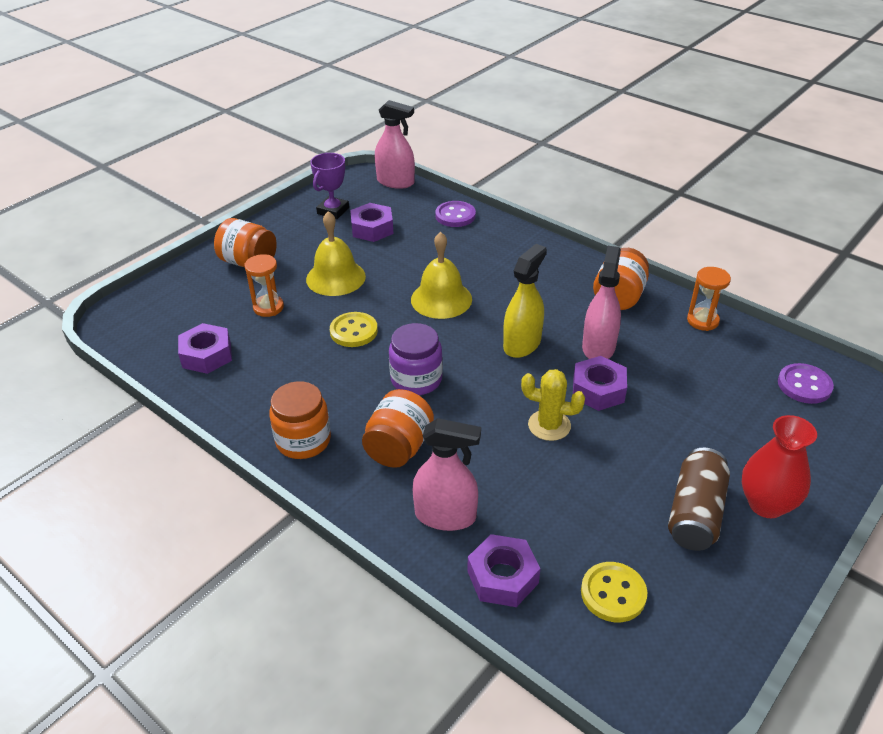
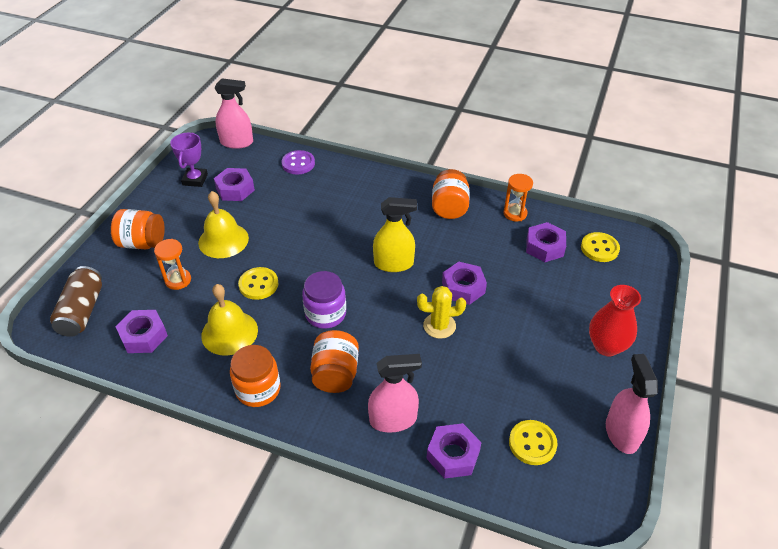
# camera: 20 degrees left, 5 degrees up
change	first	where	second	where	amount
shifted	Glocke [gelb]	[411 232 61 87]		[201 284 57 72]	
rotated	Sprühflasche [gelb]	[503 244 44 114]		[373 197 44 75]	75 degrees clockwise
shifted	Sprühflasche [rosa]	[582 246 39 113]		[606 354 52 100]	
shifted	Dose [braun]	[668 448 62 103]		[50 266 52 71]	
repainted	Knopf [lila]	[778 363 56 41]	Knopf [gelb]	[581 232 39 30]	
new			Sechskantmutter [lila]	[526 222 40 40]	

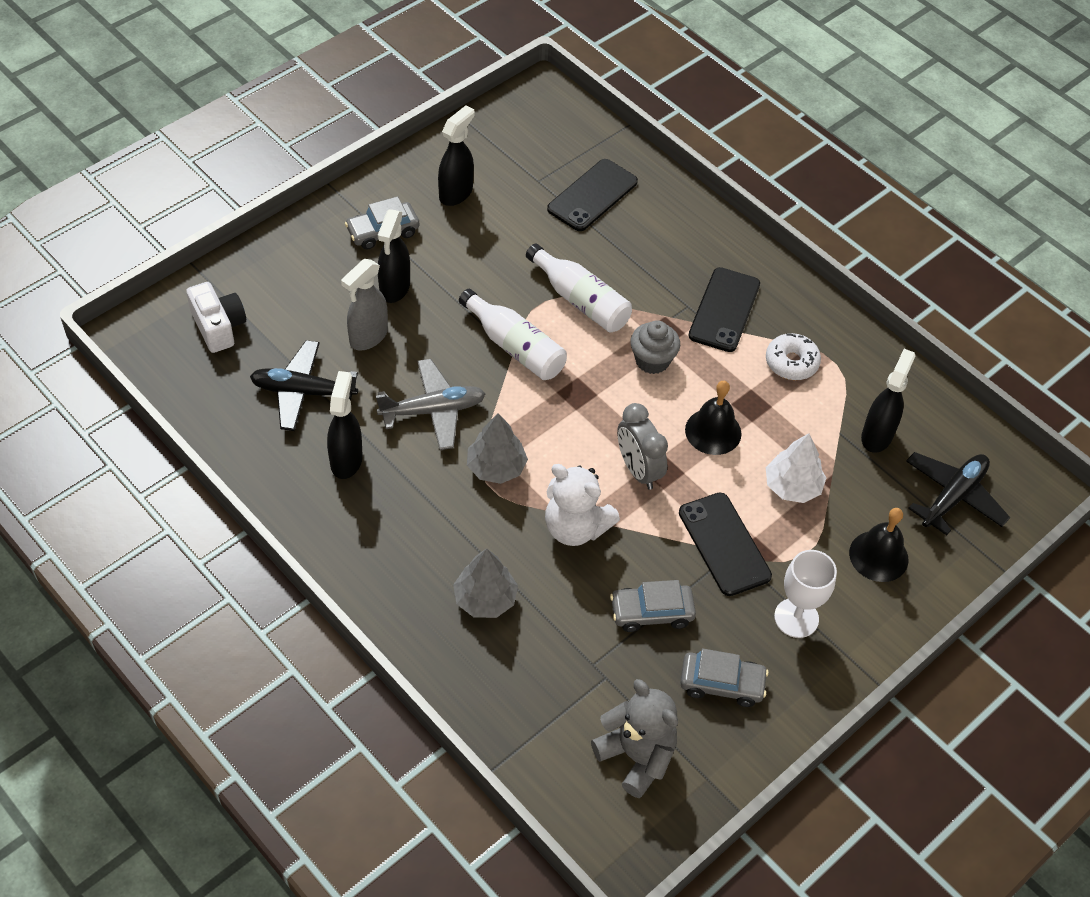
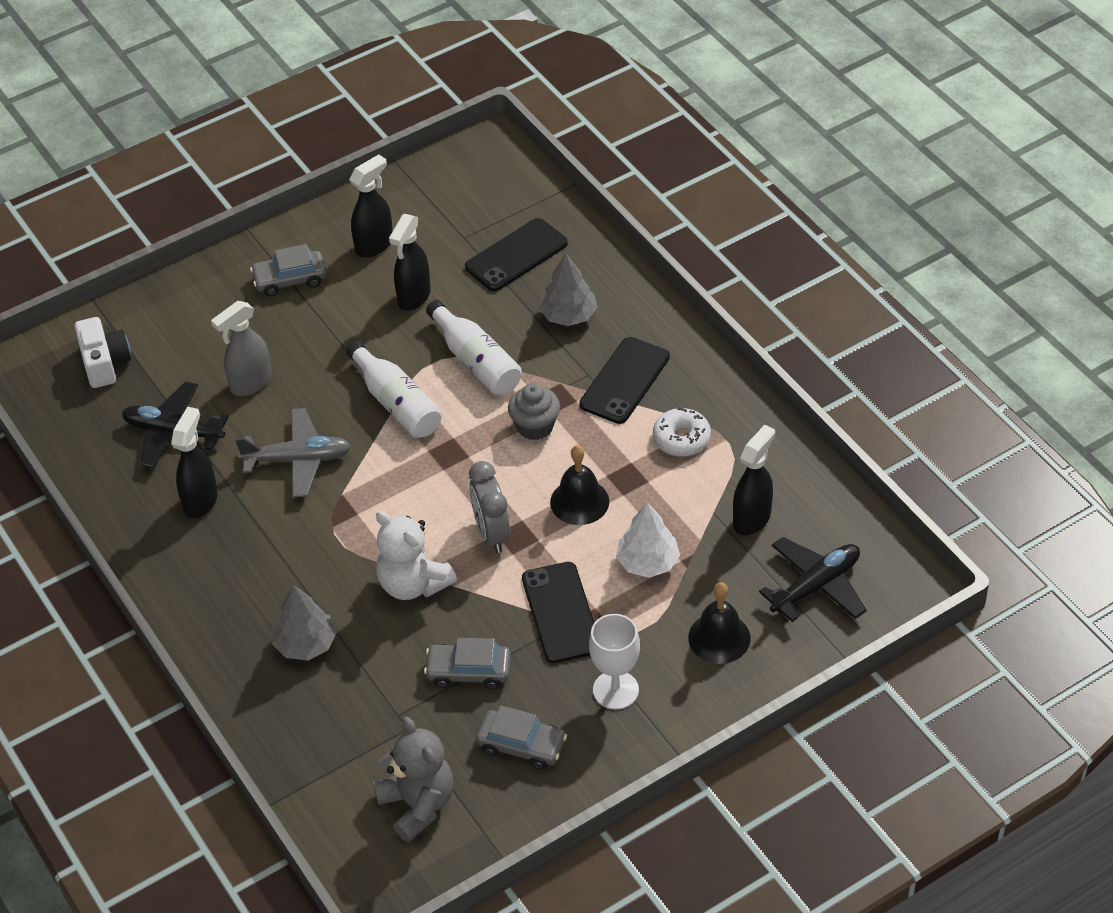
# camera: 15 degrees right, 5 degrees down
change	first	where	second	where	amount
shifted	Sprühflasche [schwarz]	[378 209 32 94]		[389 214 42 97]	
shifted	Baum [grau]	[467 413 61 71]		[539 253 58 73]	

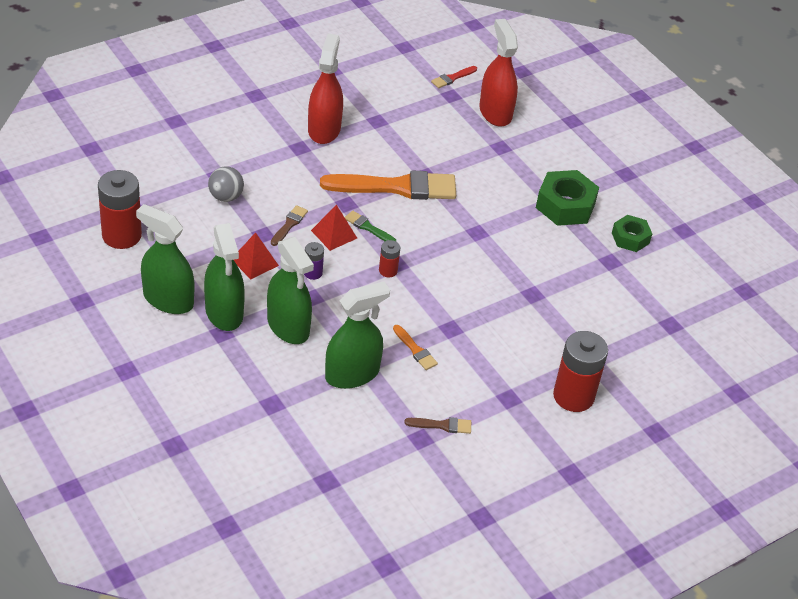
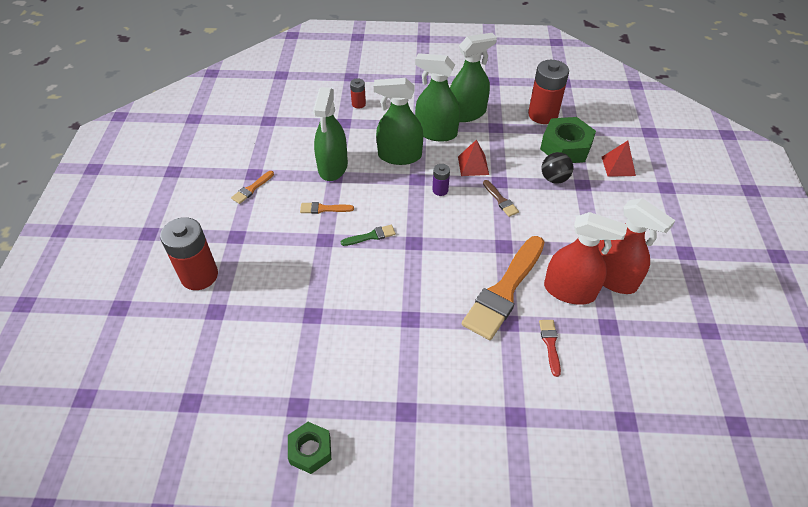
# camera: 130 degrees right, 5 degrees up
change	first	where	second	where	amount
repainted	Ball [grau]	[208 166 36 36]	Ball [schwarz]	[541 152 32 32]	
shifted	Pyramide [rot]	[311 205 46 46]		[602 141 34 36]	
shifted	Pinsel [grün]	[345 211 51 30]		[341 225 55 21]	
shifted	Batterie [rot]	[379 240 21 37]		[350 78 16 30]	
repainted	Pinsel [braun]	[404 417 67 17]	Pinsel [orange]	[231 171 43 33]	
shifted	Pinsel [rot]	[431 66 46 22]		[539 320 22 57]	
shifted	Sprühflasche [rot]	[479 19 39 108]		[544 212 83 93]	
shifted	Sechskantmutter [grün]	[536 170 63 56]		[540 117 56 46]	

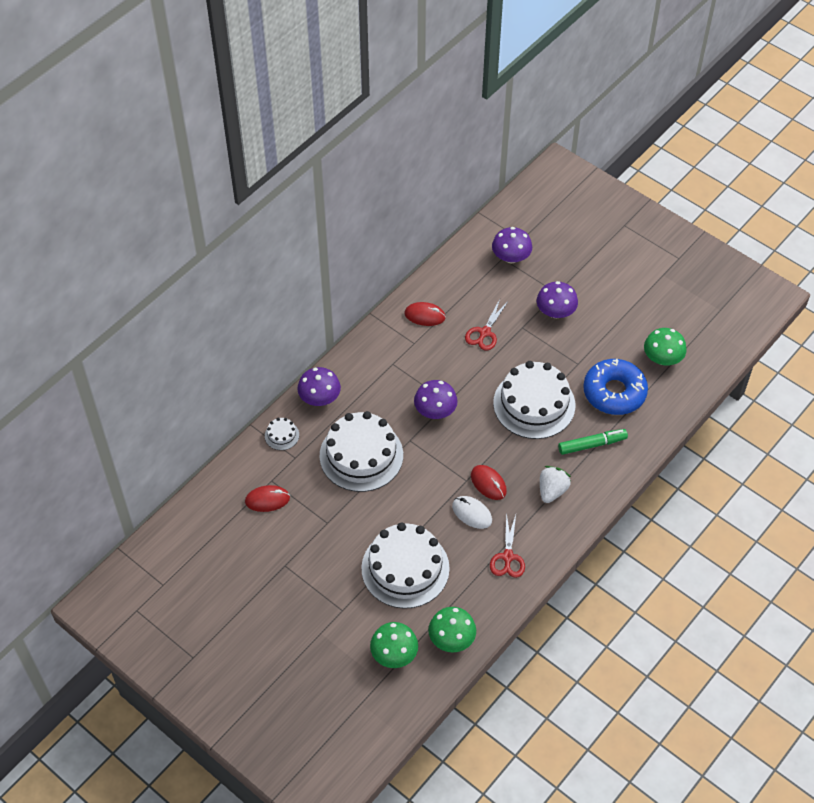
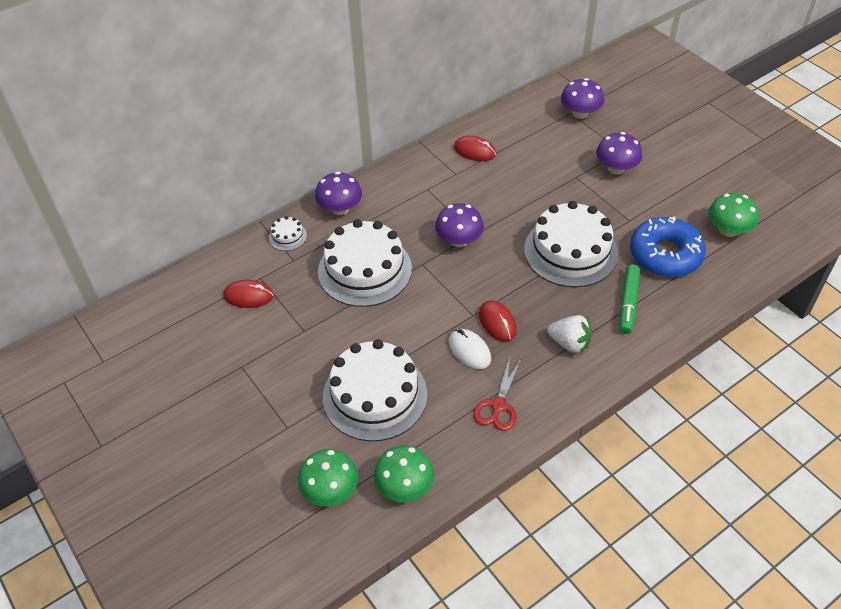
# camera: 15 degrees right, 5 degrees down
change	first	where	second	where	amount
gone	Schere [rot]	[465 299 42 52]			
rotated	Erdbeere [weiß]	[540 466 31 37]		[547 315 45 39]	75 degrees clockwise
rotated	Filzstift [grün]	[558 429 70 26]		[619 264 21 70]	105 degrees clockwise

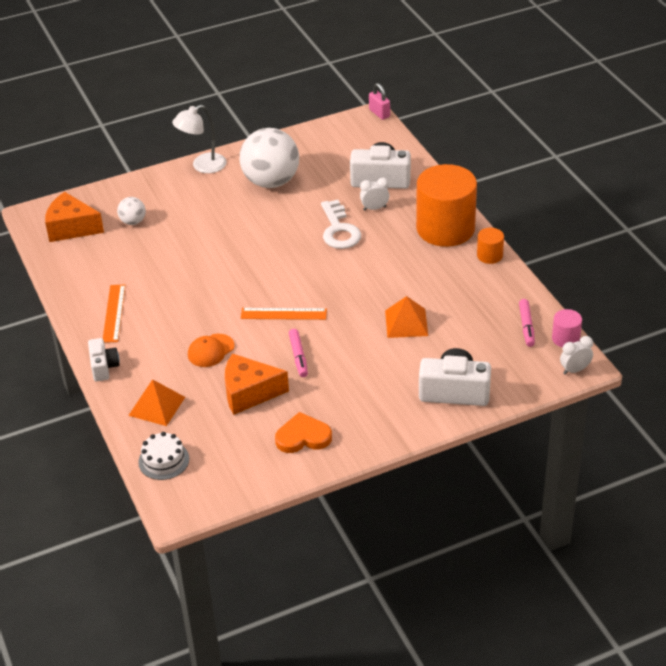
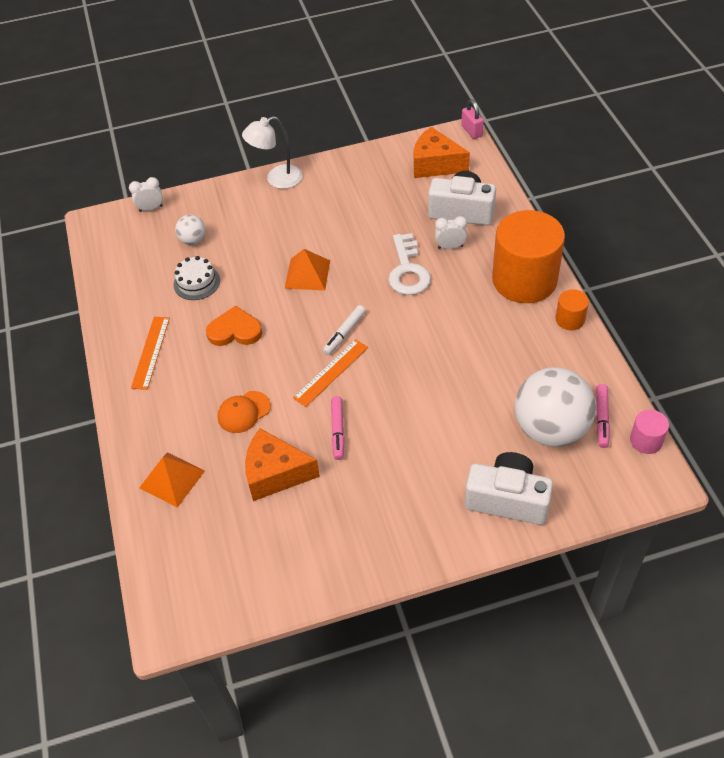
# camera: 10 degrees right, 10 degrees up
change	first	where	second	where	amount
shifted	Käse [orange]	[45 192 59 50]		[414 127 56 51]	
gone	Kamera [weiß]	[88 338 32 44]			
shifted	Kuchen [weiß]	[138 432 51 48]		[174 256 46 44]	
shifted	Ball [weiß]	[240 128 59 60]		[515 367 81 80]	
rotated	Lineal [orange]	[241 308 86 12]		[293 339 75 68]	60 degrees counterclockwise
shifted	Herz [orange]	[275 412 57 41]		[206 306 56 40]	
shifted	Pyramide [orange]	[385 296 43 42]		[285 249 45 41]	
shifted	Wecker [weiß]	[560 336 33 39]		[129 177 34 35]	
new			Filzstift [weiß]	[323 305 43 50]	

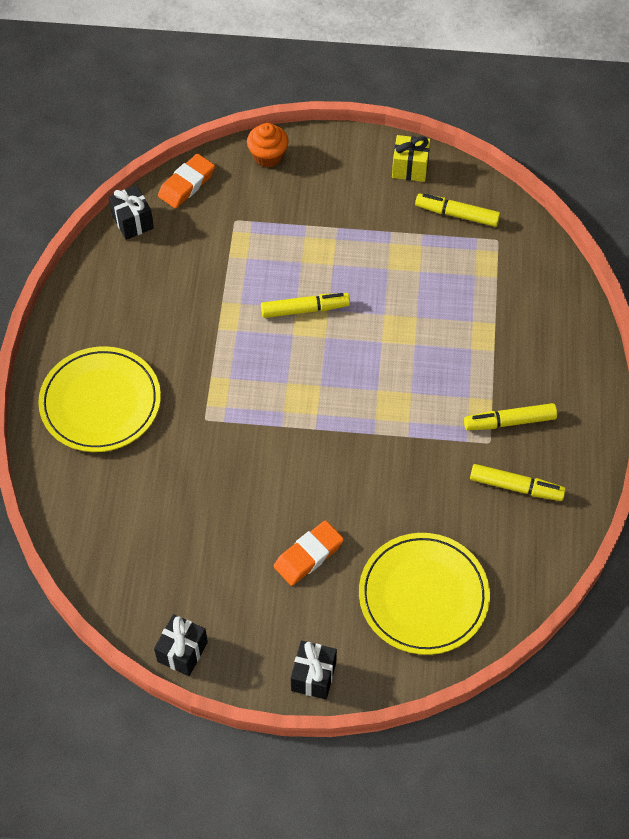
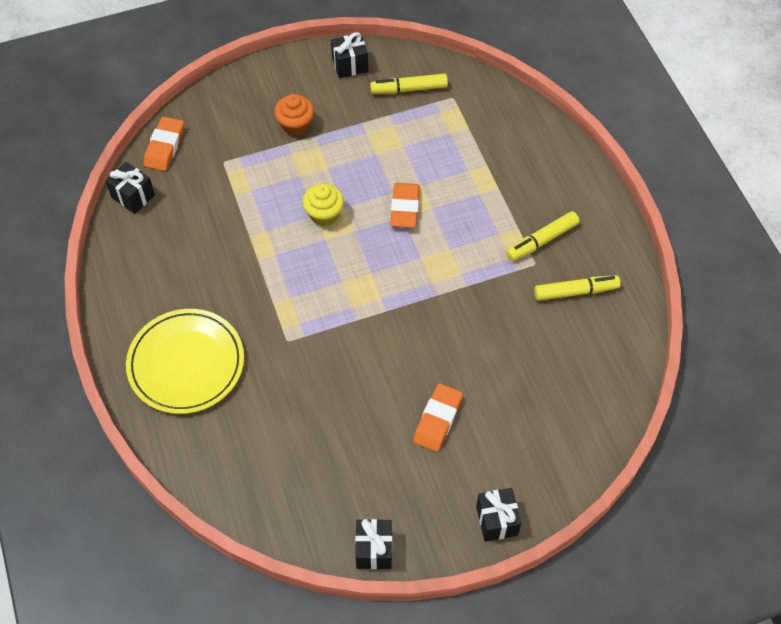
# camera: 25 degrees left, 0 degrees up
change	first	where	second	where	amount
shifted	Muffin [orange]	[247 123 42 45]		[275 94 39 42]	
swapped	Filzstift [gelb]	[261 293 89 25]	Muffin [gelb]	[303 184 41 42]	
gone	Teller [gelb]	[359 533 131 122]			
repainted	Geschenk [gelb]	[392 135 38 47]	Geschenk [schwarz]	[331 32 37 46]	
new			Radiergummi [orange]	[390 183 30 45]	

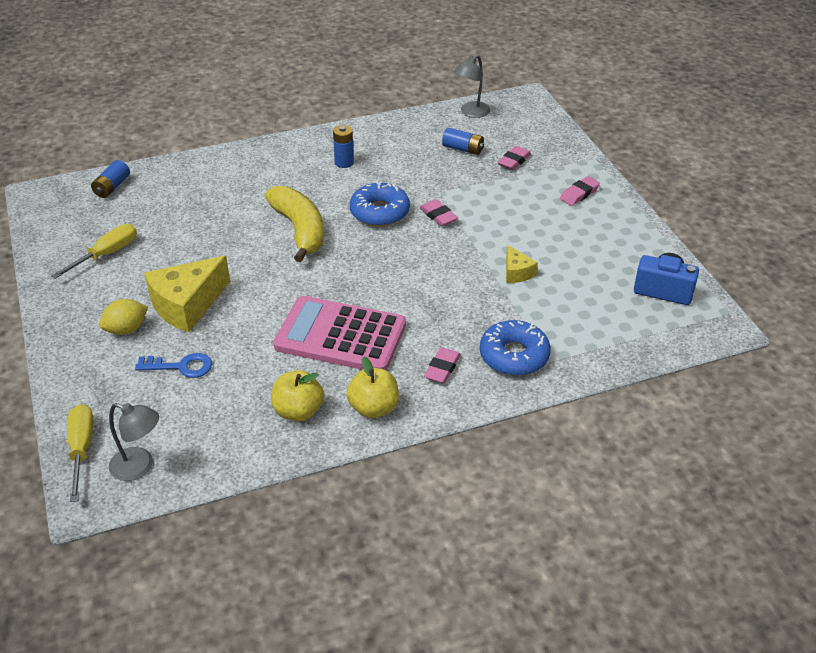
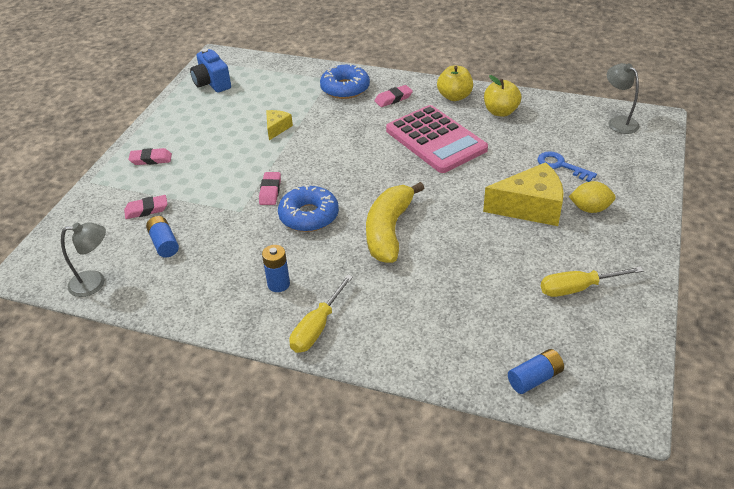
# camera: 140 degrees left, 0 degrees up
change	first	where	second	where	amount
shifted	Schraubenzieher [gelb]	[67 404 26 98]		[289 274 64 79]	

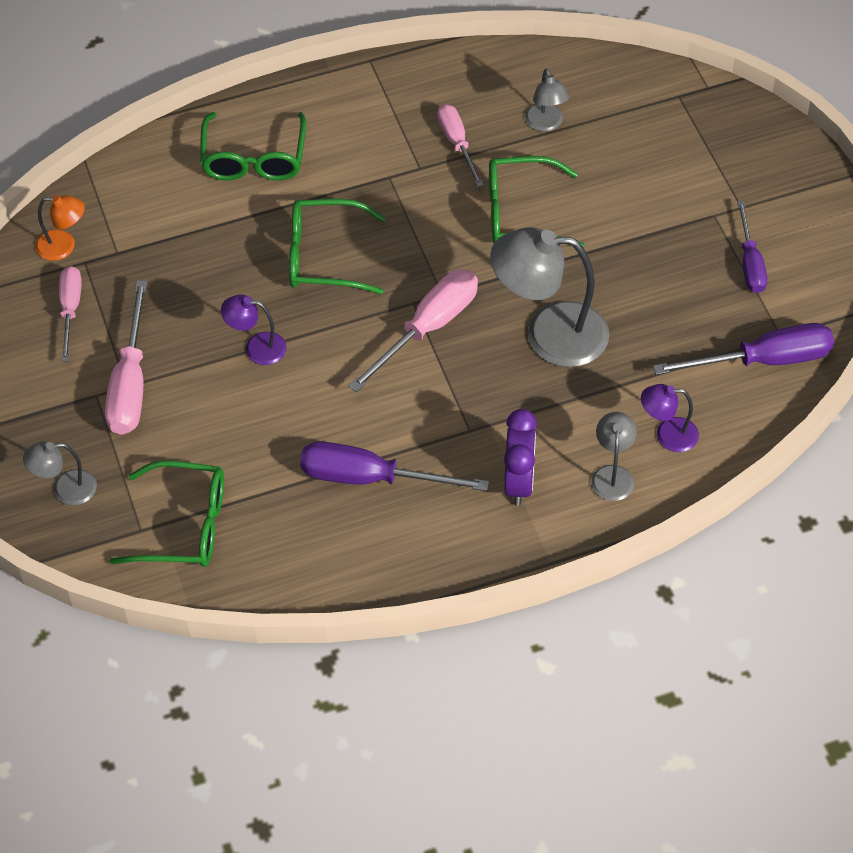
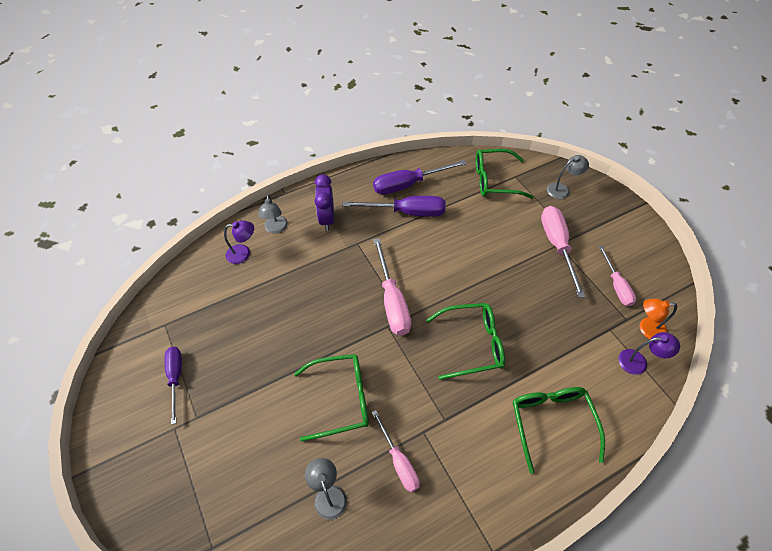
# camera: 170 degrees right, 0 degrees up
change	first	where	second	where	amount
shifted	Lampe [lila]	[221 295 66 70]		[618 332 62 43]	
rotated	Schraubenzieher [rosa]	[348 269 130 123]		[373 238 38 97]	45 degrees counterclockwise
gone	Lampe [grau]	[490 227 120 140]			
shifted	Schraubenzieher [lila]	[653 323 181 52]		[373 160 94 35]	

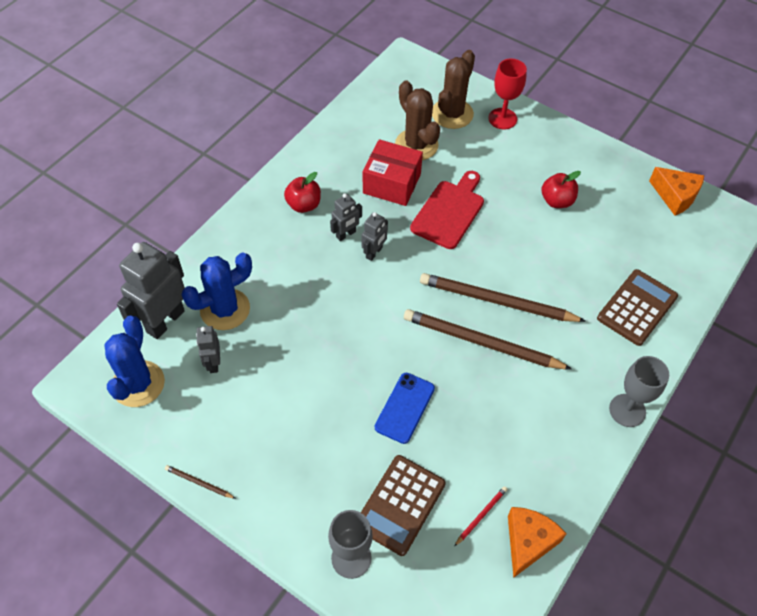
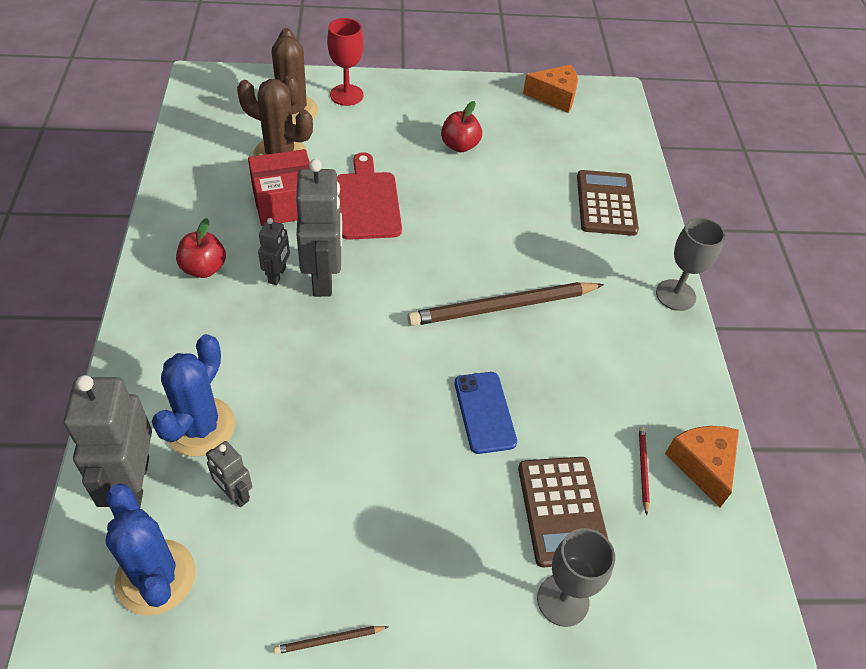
# camera: 40 degrees left, 5 degrees down
change	first	where	second	where	amount
scaled	Roboter [grau]	[362 212 26 49]		[296 159 46 138]	x1.93
gone	Bleistift [braun]	[420 273 166 49]			

